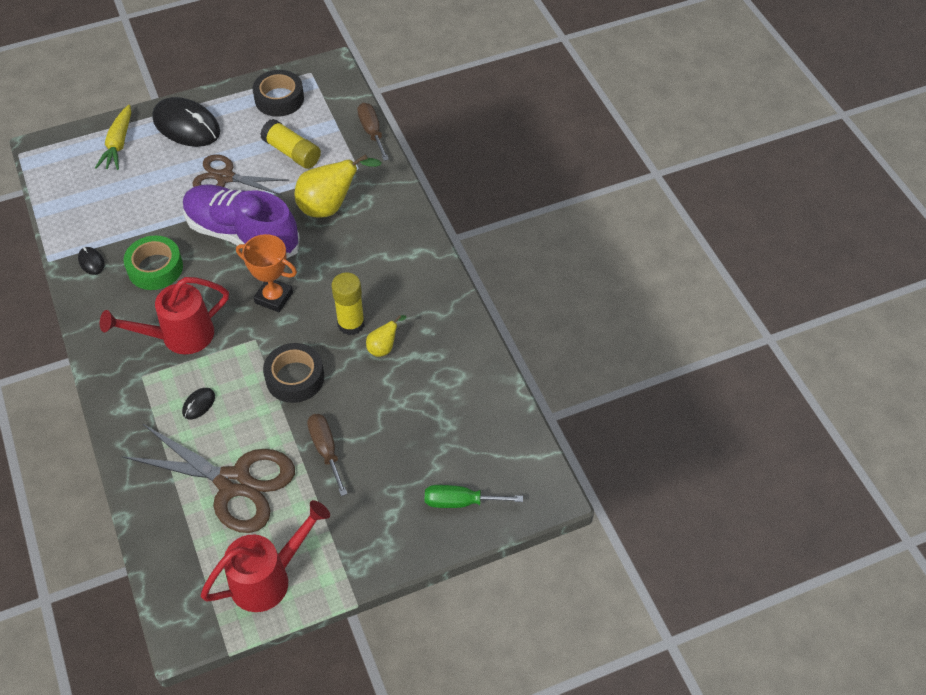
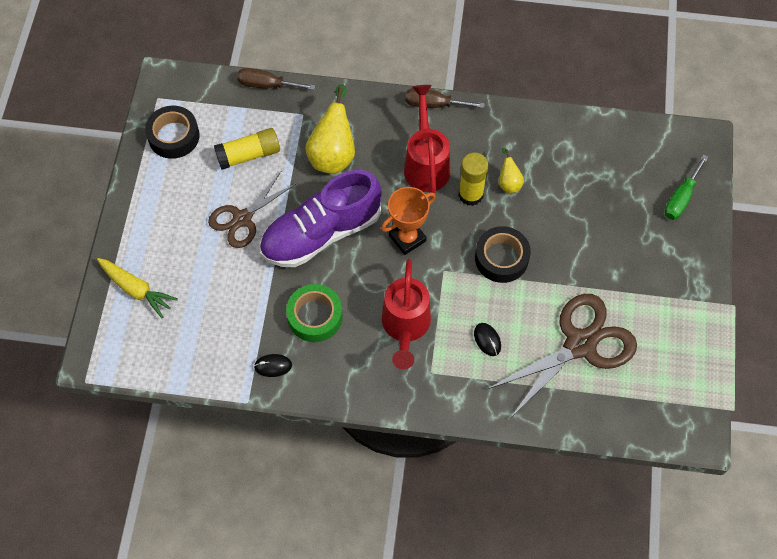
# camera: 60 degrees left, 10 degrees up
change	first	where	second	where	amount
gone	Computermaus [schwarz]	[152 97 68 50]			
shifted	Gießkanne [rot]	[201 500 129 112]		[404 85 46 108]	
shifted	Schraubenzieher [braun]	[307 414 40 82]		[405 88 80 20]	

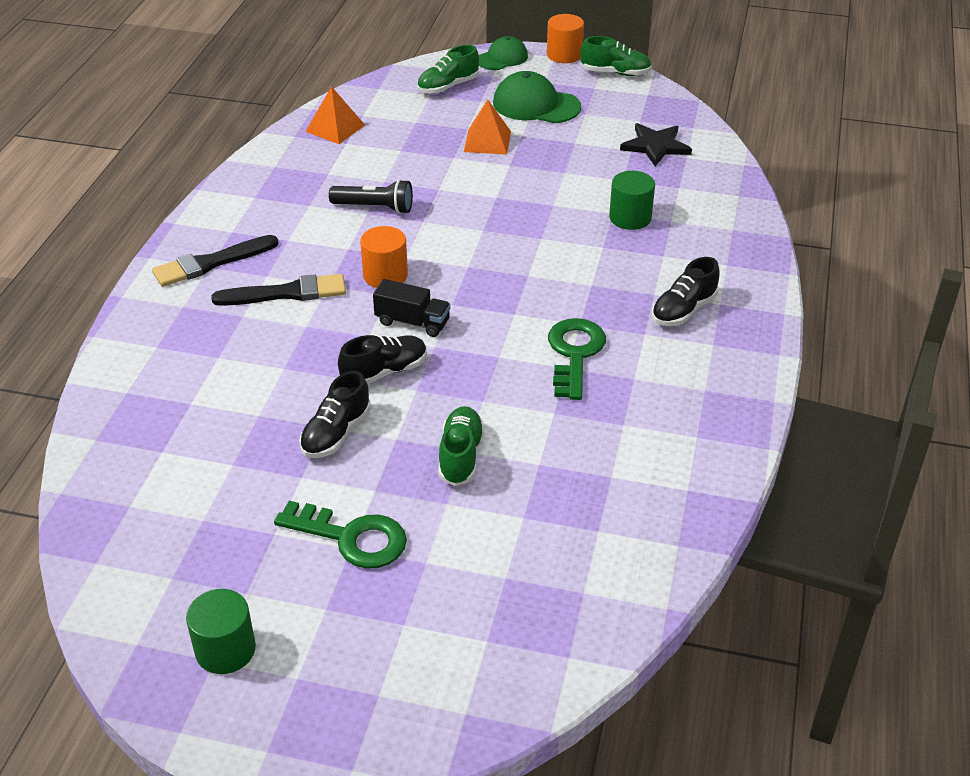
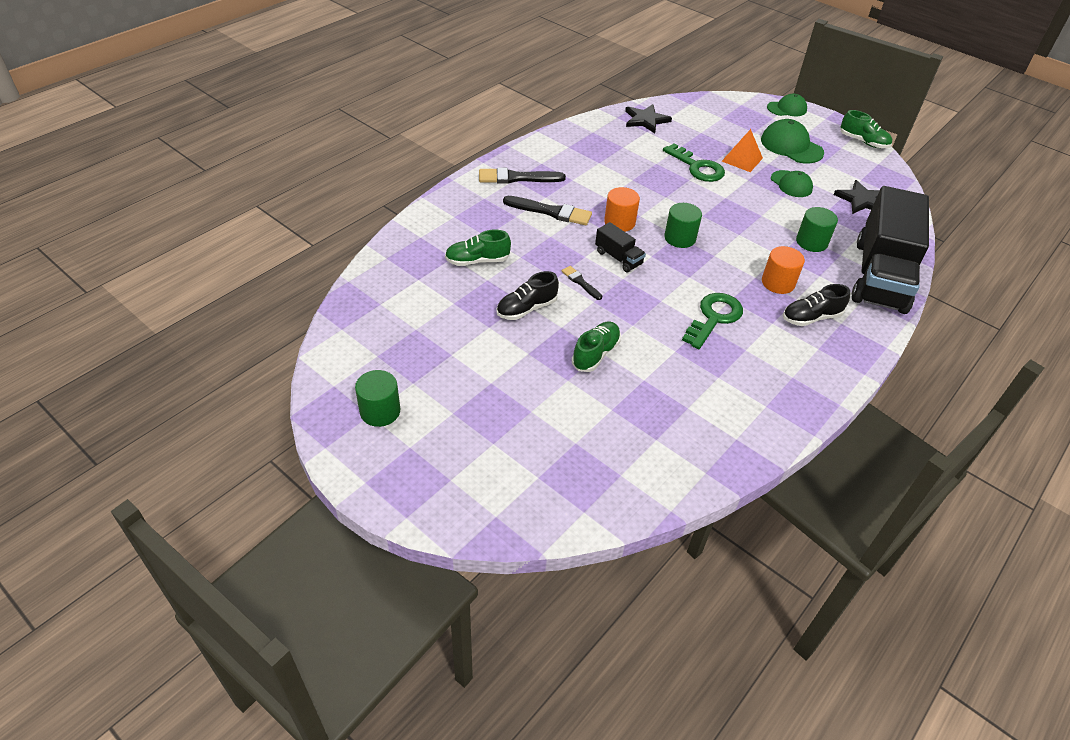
# camera: 25 degrees right, 5 degrees up
change	first	where	second	where	amount
shifted	Schlüssel [grün]	[274 501 133 68]		[663 144 62 38]	
swapped	Pyramide [orange]	[305 86 60 58]	Stern [schwarz]	[625 104 47 29]	
gone	Taschenlampe [schwarz]	[329 179 84 35]			
swapped	Schuh [schwarz]	[338 335 89 49]	Pinsel [schwarz]	[562 266 40 34]	
shifted	Schuh [grün]	[417 45 62 49]		[445 230 66 36]	
shifted	Vollzylinder [orange]	[547 14 37 49]		[762 246 43 48]	
new			Vollzylinder [grün]	[664 203 38 45]	
new			Kappe [grün]	[771 170 42 27]	
new			Lastwagen [schwarz]	[852 186 77 128]	

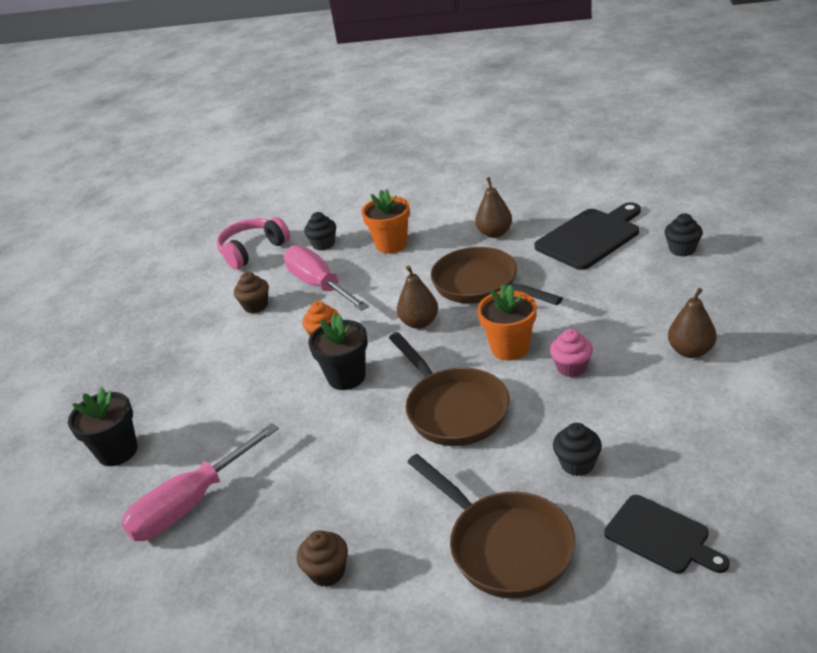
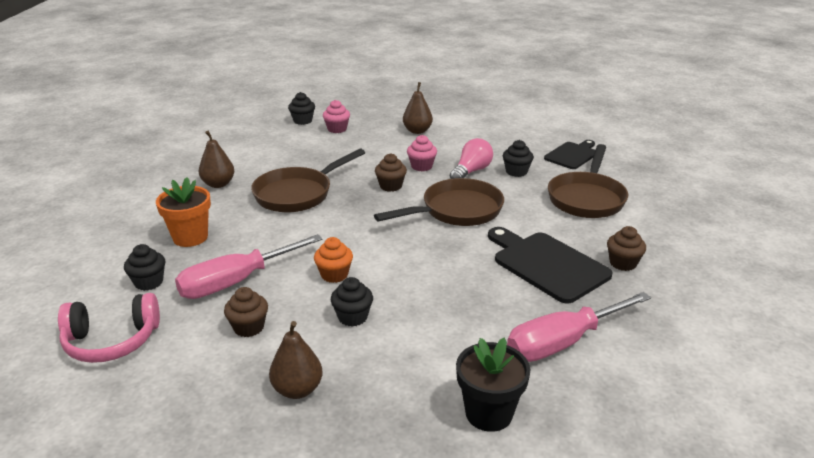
# camera: 95 degrees left, 5 degrees down
change	first	where	second	where	amount
rotated	Schraubenzieher [rosa]	[121 423 158 118]		[507 292 144 70]	105 degrees clockwise
rotated	Kopfhörer [rosa]	[217 217 73 53]		[58 293 102 70]	60 degrees counterclockwise
gone	Blumentopf [schwarz]	[308 313 60 77]			
shifted	Birne [braun]	[397 266 41 63]		[269 321 54 78]	
rotated	Pfanne [braun]	[407 454 169 144]		[548 144 80 74]	150 degrees clockwise
swapped	Blumentopf [orange]	[477 284 60 77]	Muffin [braun]	[375 153 32 39]	
shifted	Schneidebrett [schwarz]	[534 202 107 68]		[488 227 124 77]	
new			Muffin [rosa]	[323 100 27 33]	
new			Muffin [schwarz]	[331 277 42 50]	
new			Glühbirne [rosa]	[450 138 43 41]	

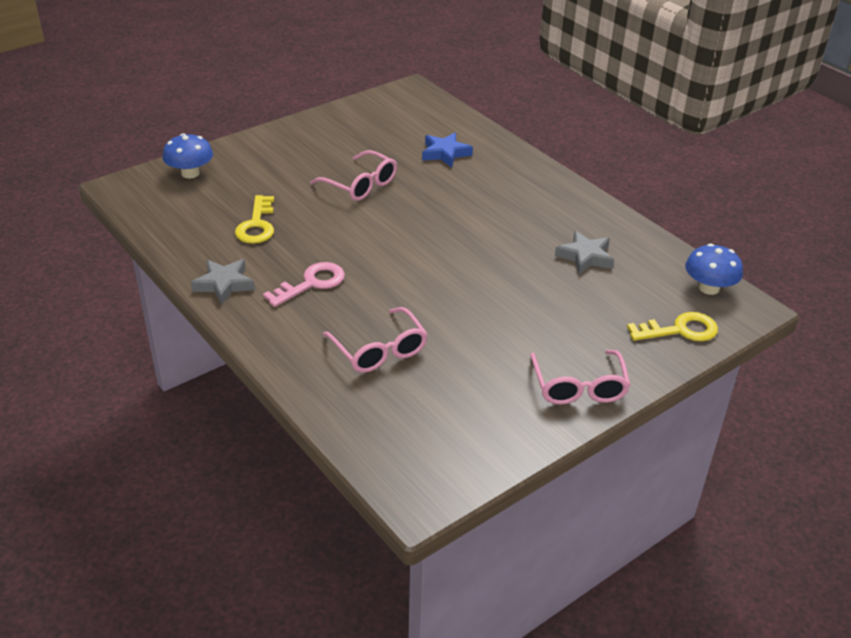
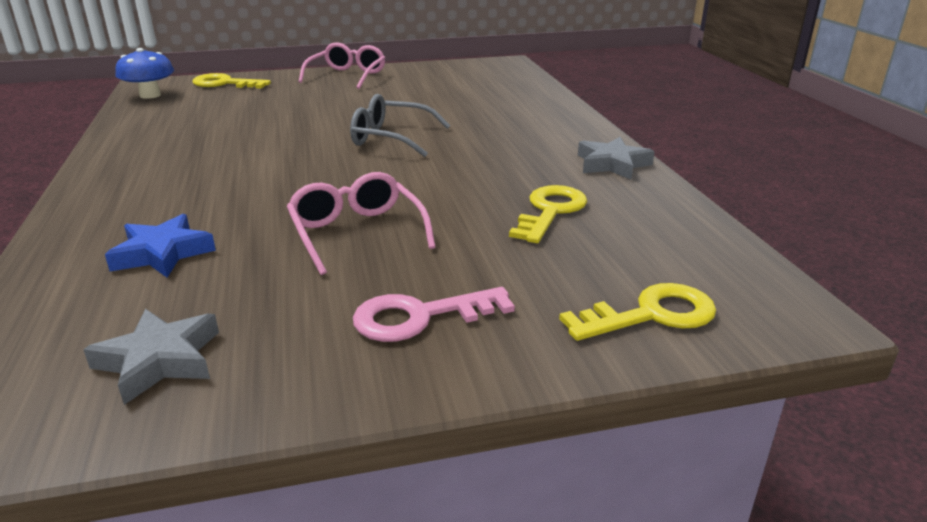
# camera: 155 degrees left, 10 degrees down
change	first	where	second	where	amount
swapped	Pilz [blau]	[162 133 51 45]	Schlüssel [gelb]	[559 283 157 58]	
shifted	Schlüssel [rosa]	[263 262 82 45]		[353 287 162 55]	
gone	Brille [rosa]	[323 307 105 66]			
shifted	Stern [grau]	[555 231 59 43]		[83 309 136 96]	
new			Brille [grau]	[350 94 100 63]	

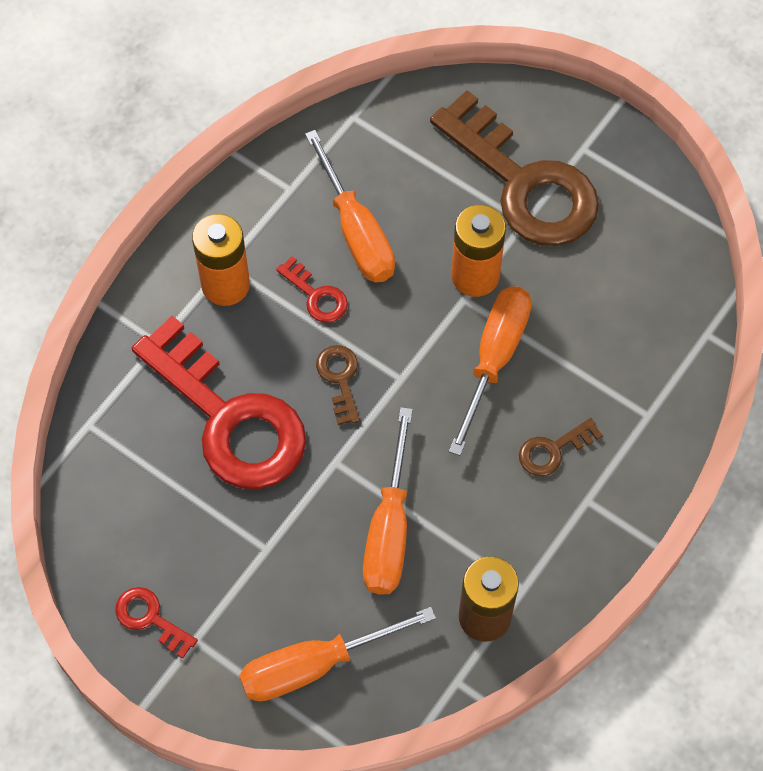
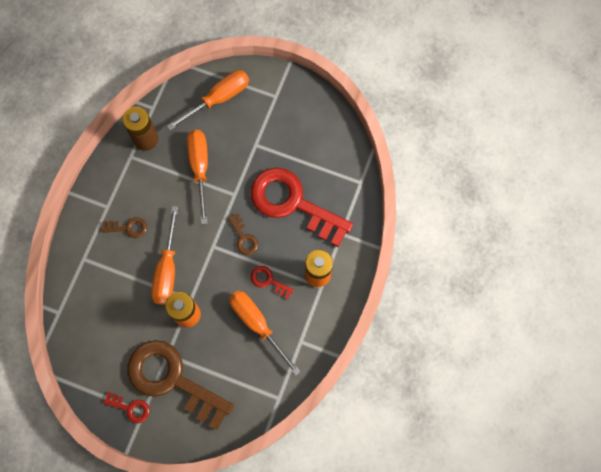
# camera: 165 degrees right, 10 degrees up
change	first	where	second	where	amount
shifted	Schlüssel [rot]	[115 587 83 71]		[103 392 47 31]	
rotated	Schlüssel [braun]	[519 418 84 58]		[102 217 45 21]	45 degrees clockwise

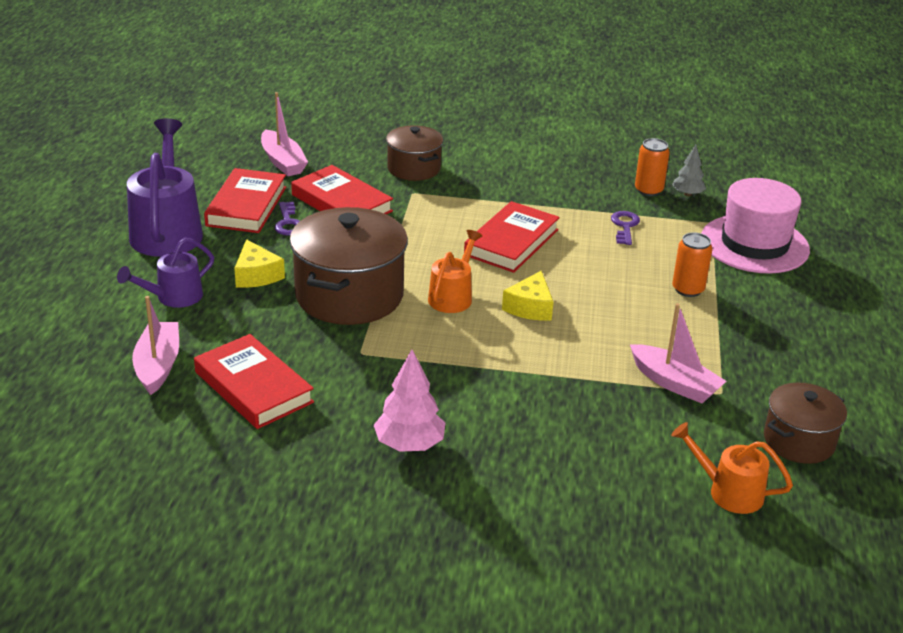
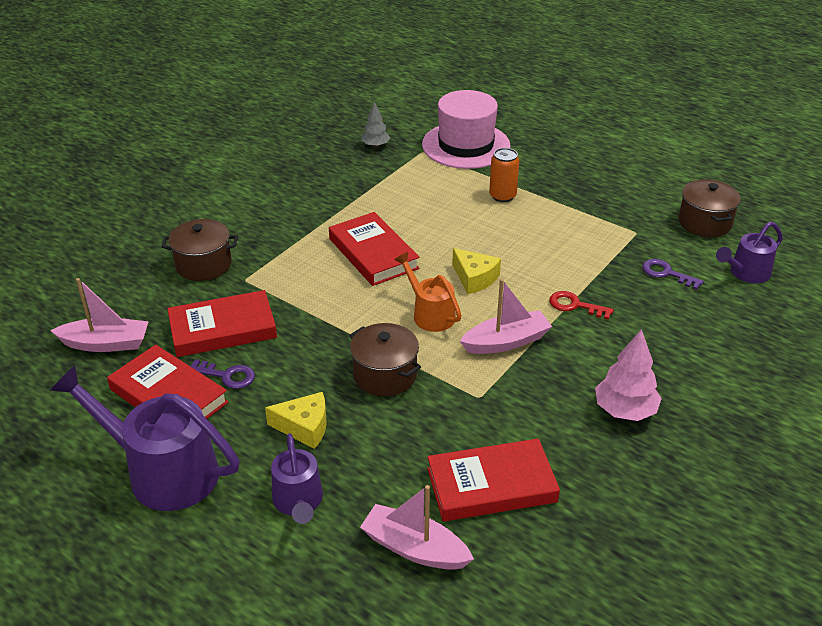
# camera: 60 degrees left, 5 degrees up
change	first	where	second	where	amount
scaled	Kochtopf [braun]	[290 207 118 118]		[349 323 72 73]	x0.58
shifted	Schlüssel [lila]	[611 211 29 34]		[642 259 62 31]	
shifted	Boot [rosa]	[630 303 97 100]		[460 279 92 75]	
gone	Dose [orange]	[635 138 35 58]			
repainted	Gießkanne [orange]	[671 422 122 92]	Gießkanne [lila]	[716 221 67 62]	
new			Schlüssel [rot]	[549 291 65 29]	

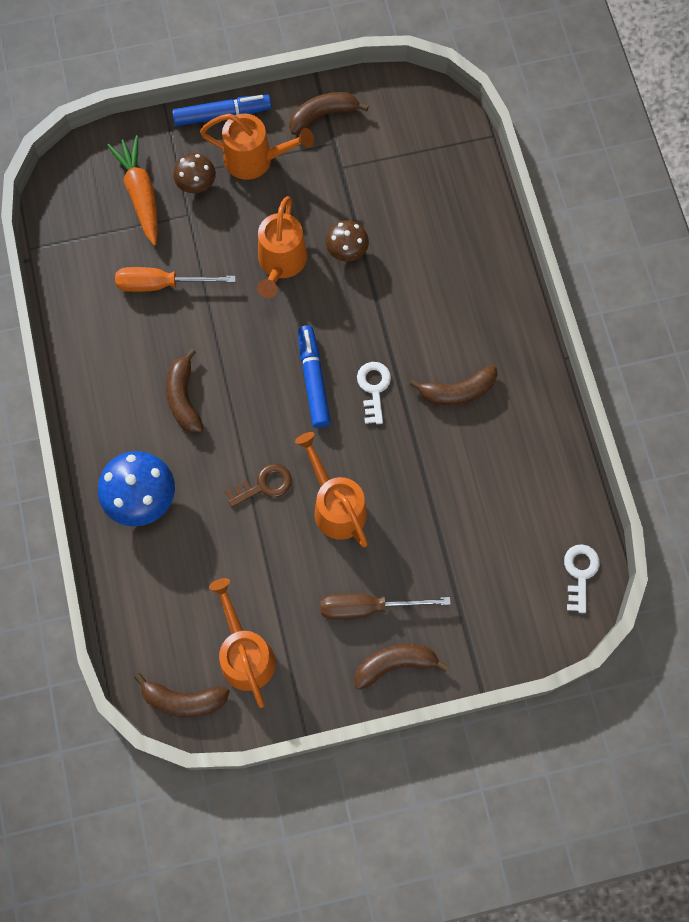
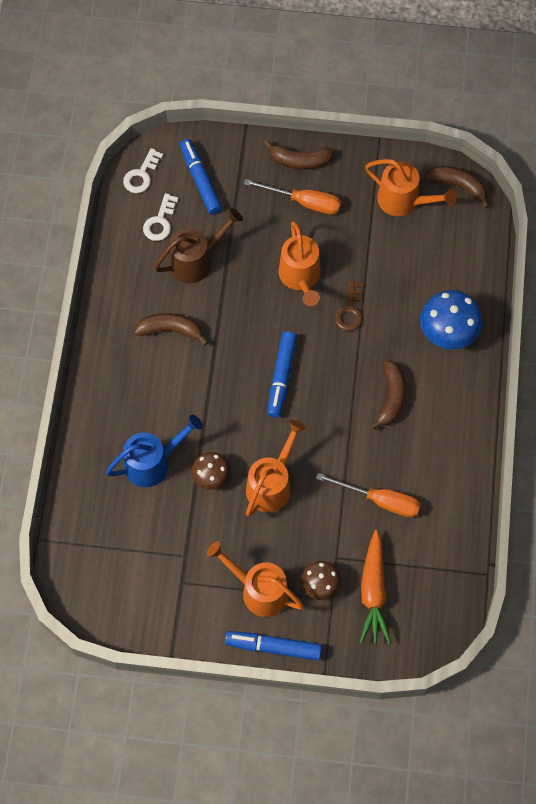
# camera: 160 degrees left, 5 degrees down
change	first	where	second	where	amount
rotated	Gießkanne [orange]	[209 578 67 130]		[365 159 92 57]	60 degrees counterclockwise
rotated	Schlüssel [braun]	[225 464 67 43]		[334 281 29 50]	75 degrees counterclockwise
gone	Banane [braun]	[289 92 80 43]			
repainted	Schraubenzieher [braun]	[321 594 130 25]	Schraubenzieher [orange]	[244 179 97 36]	
shifted	Schlüssel [weiß]	[357 362 34 62]		[143 193 35 48]	
new			Gießkanne [blau]	[106 415 97 72]	
new			Gießkanne [braun]	[154 208 89 75]	
new			Filzstift [blau]	[180 139 42 76]	

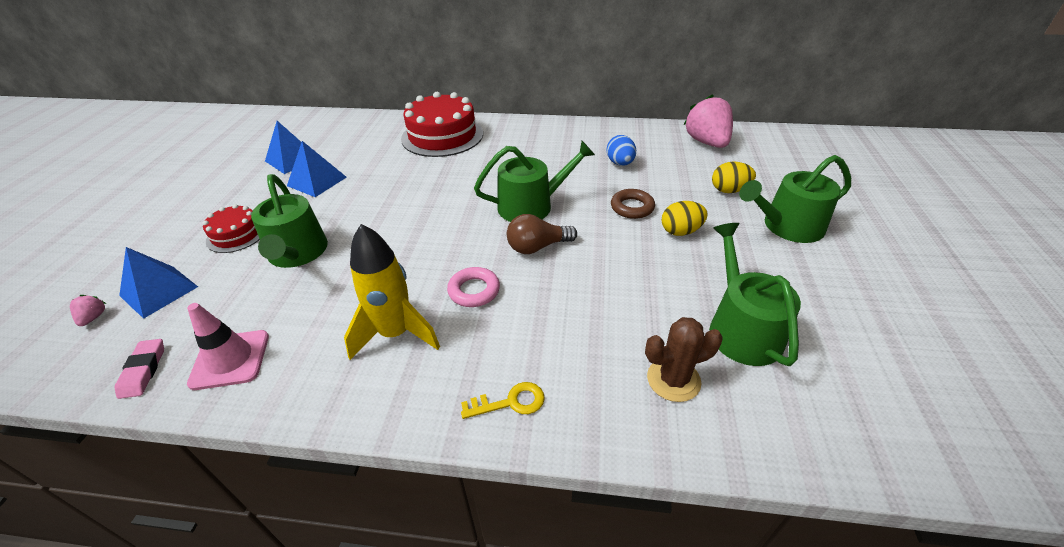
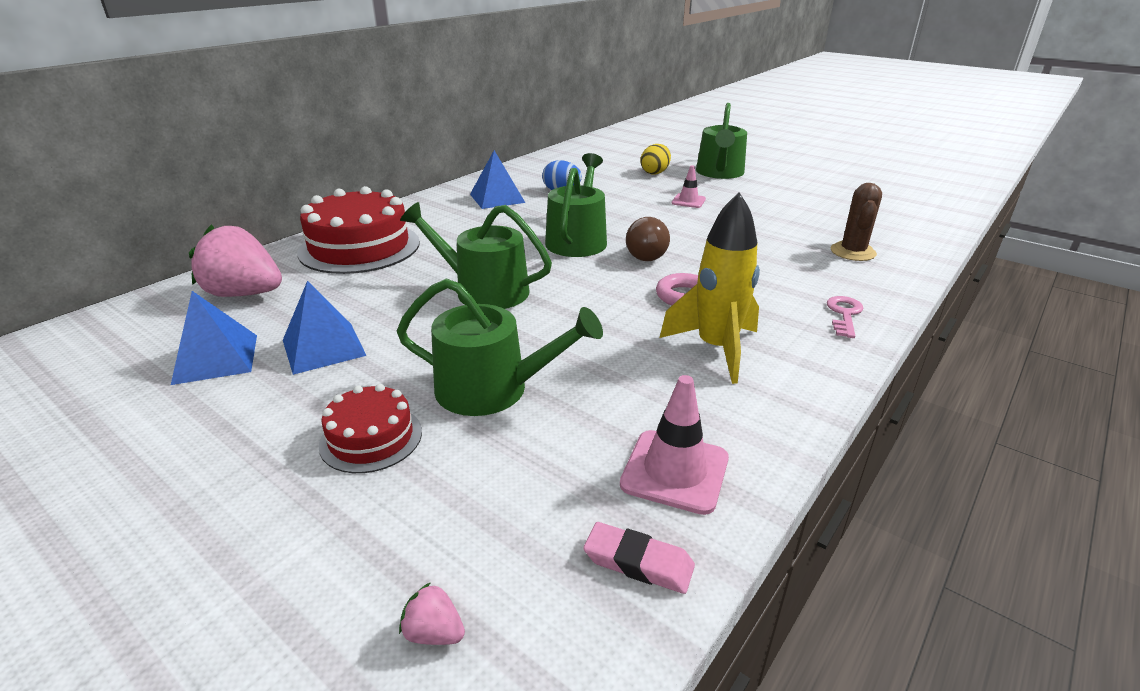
# camera: 60 degrees left, 10 degrees down
change	first	where	second	where	amount
shifted	Pyramide [blau]	[119 247 79 72]		[470 150 55 59]	
repainted	Schlüssel [gelb]	[461 382 84 37]	Schlüssel [rosa]	[827 296 36 42]	
gone	Ring [braun]	[611 189 44 30]			
swapped	Ei [gelb]	[662 201 46 35]	Leitkegel [rosa]	[672 165 34 43]	
shifted	Erdbeere [rosa]	[684 94 49 54]		[189 224 93 73]	
shifted	Gießkanne [grün]	[709 223 92 143]		[400 202 152 107]	

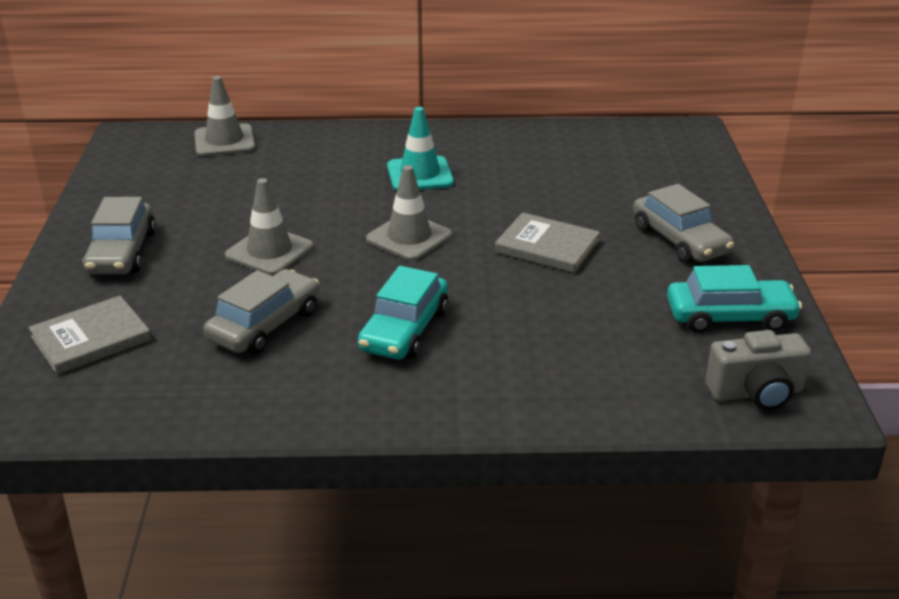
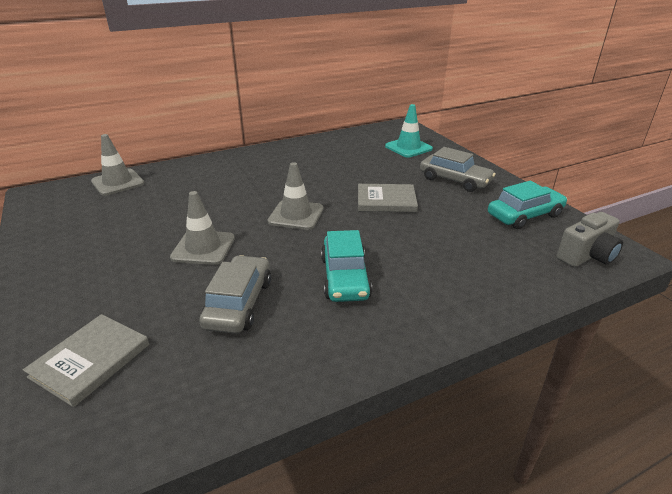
# camera: 25 degrees left, 0 degrees up
change	first	where	second	where	amount
gone	Auto [grau]	[83 197 73 77]			
shifted	Leitkegel [türkis]	[387 107 67 84]		[385 104 48 54]	

